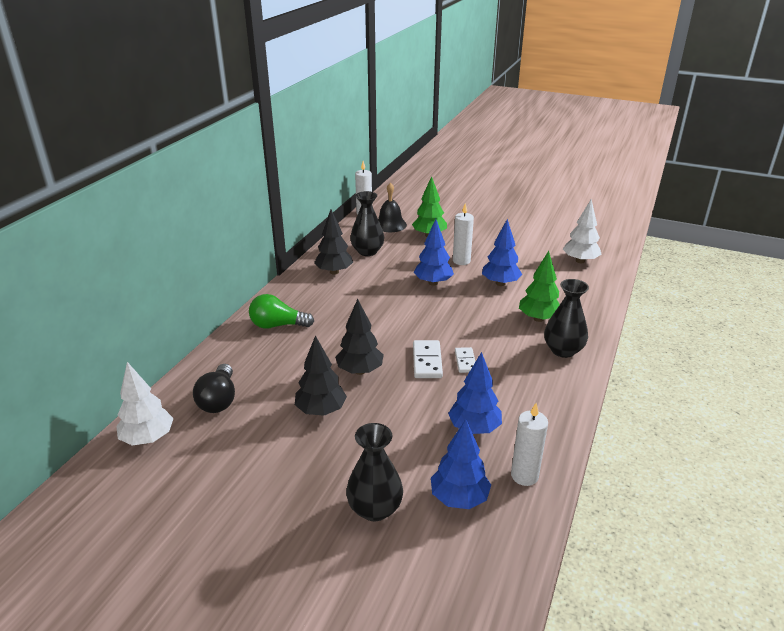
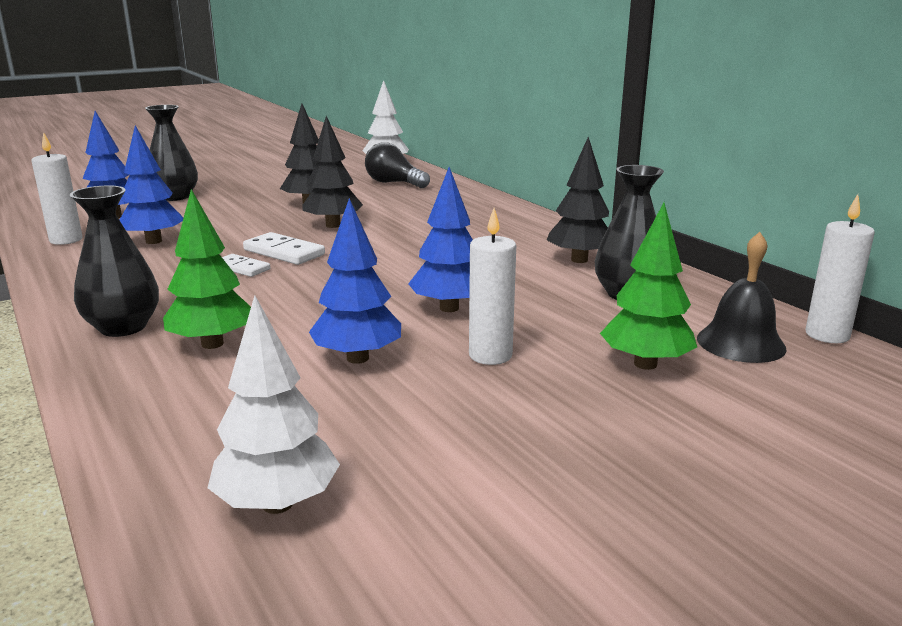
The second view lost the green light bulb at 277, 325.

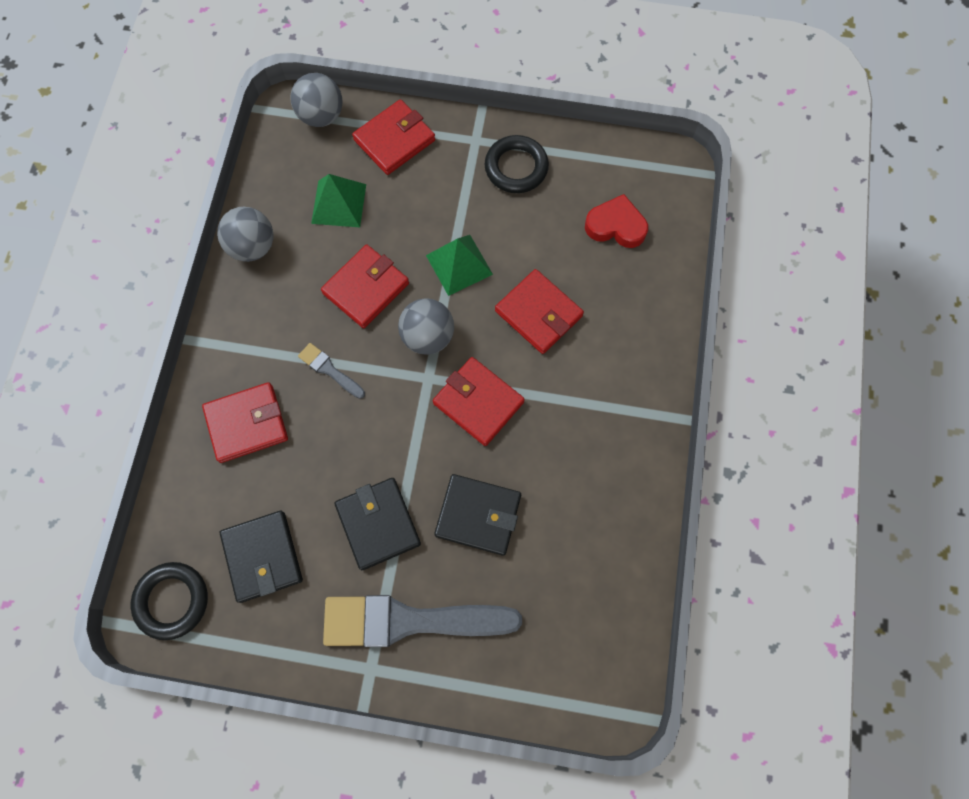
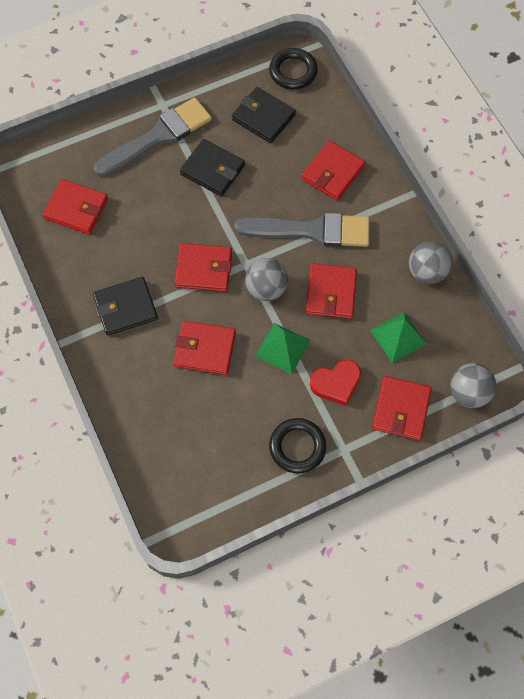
The second view gained the red wallet at 76, 209. The black wallet ended up elsewhere, having gone from 478, 515 to 125, 307. The size of the grey brush at 329, 370 changed by a factor of 2.26. The red heart ended up elsewhere, having gone from 616, 226 to 336, 383.

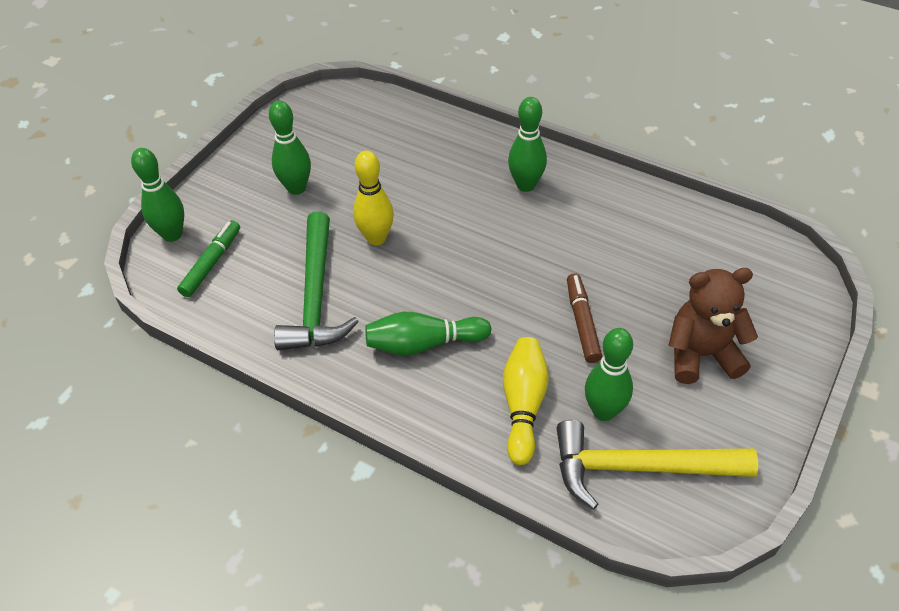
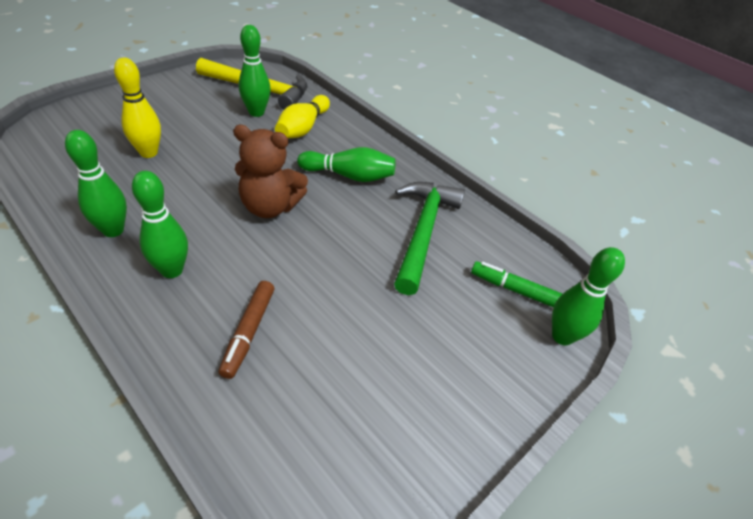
The green bowling pin ended up elsewhere, having gone from 296, 188 to 113, 230. The yellow bowling pin ended up elsewhere, having gone from 376, 238 to 148, 153. The brown marker ended up elsewhere, having gone from 582, 322 to 248, 332. The brown teddy bear ended up elsewhere, having gone from 701, 354 to 270, 207. The green marker at 212, 263 ended up facing another way, 75 degrees clockwise from before.

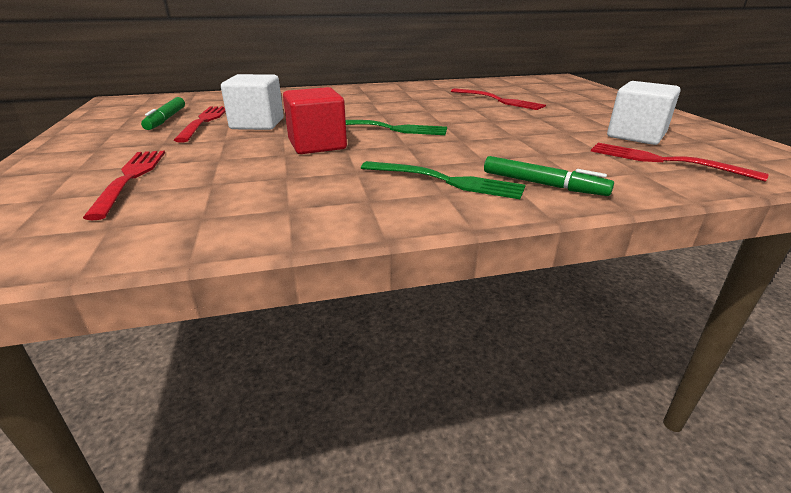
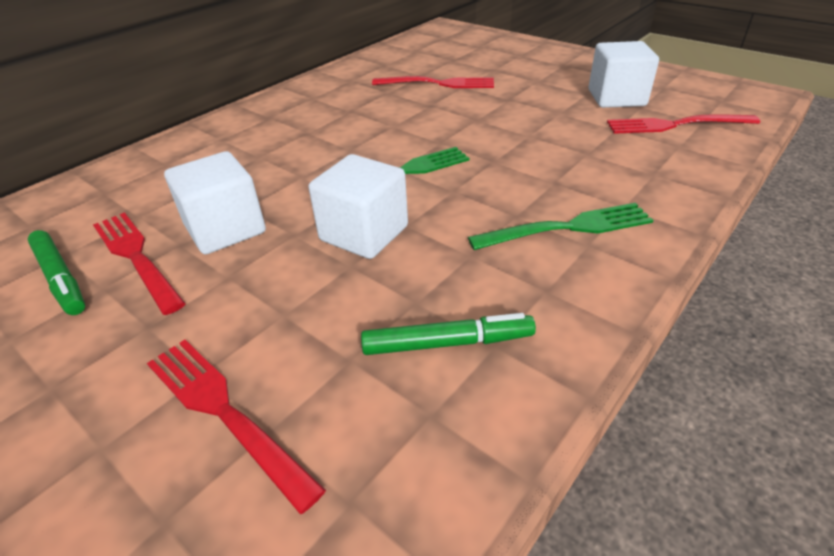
What was the red cube at 317, 145 turned into the white cube at 364, 233. The green marker ended up elsewhere, having gone from 543, 184 to 447, 343.

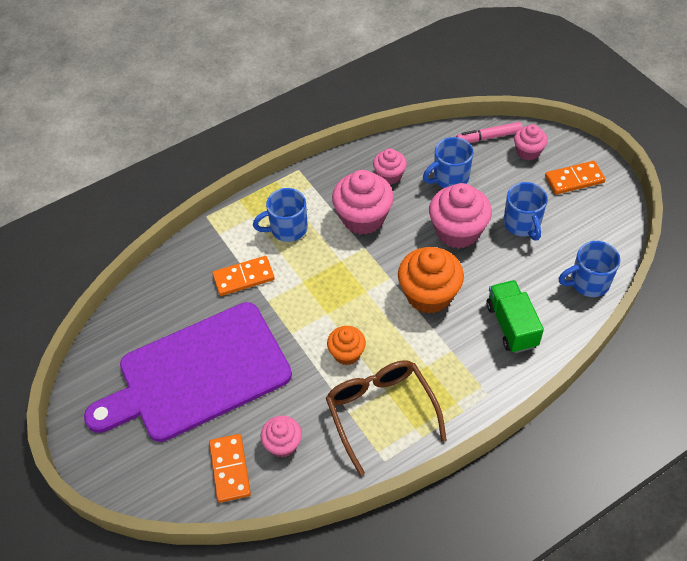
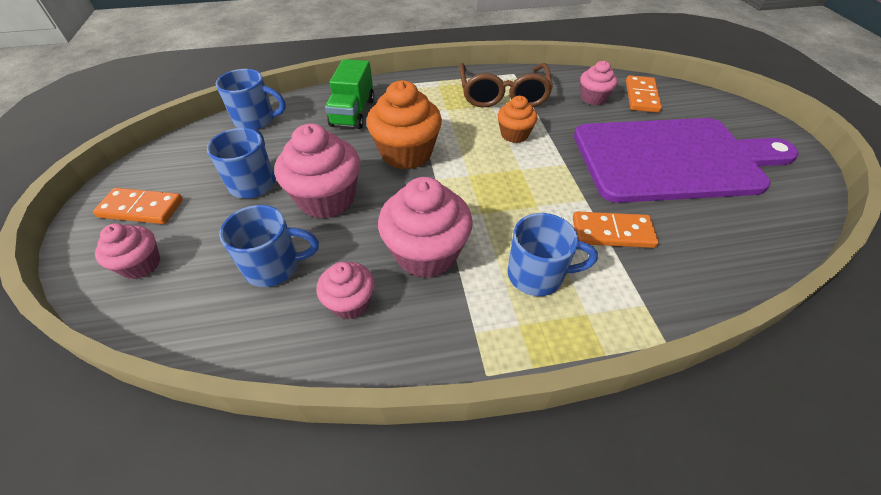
The second view lost the pink marker at 488, 137.

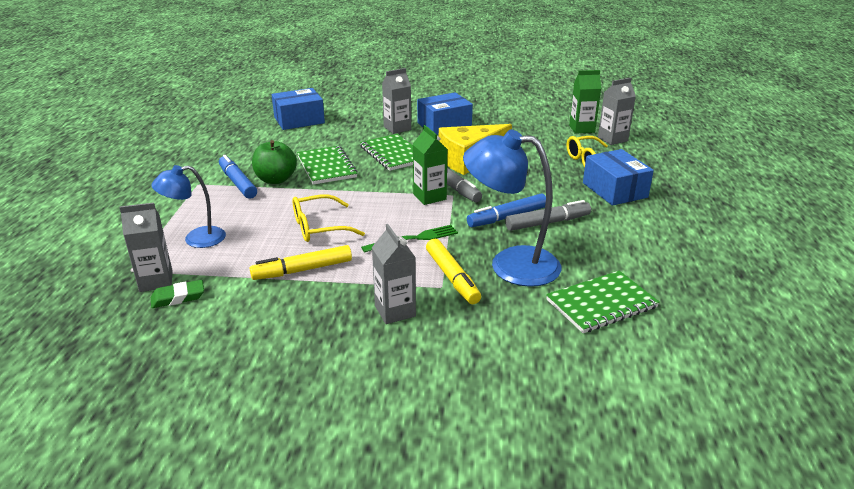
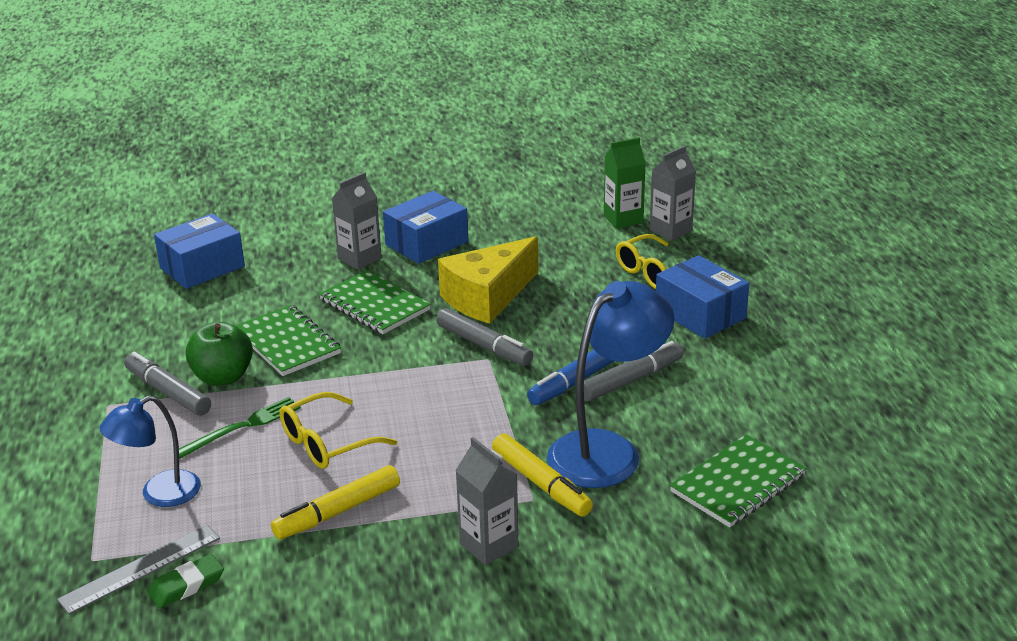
Where the grey carton stood at 156, 281, the grey ruler came to stand at 140, 568. What was the blue marker at 237, 183 turned into the grey marker at 168, 392. The green fork ended up elsewhere, having gone from 413, 239 to 242, 427. The blue lamp at 510, 264 ended up facing another way, 135 degrees clockwise from before. The second view lost the green carton at 429, 197.

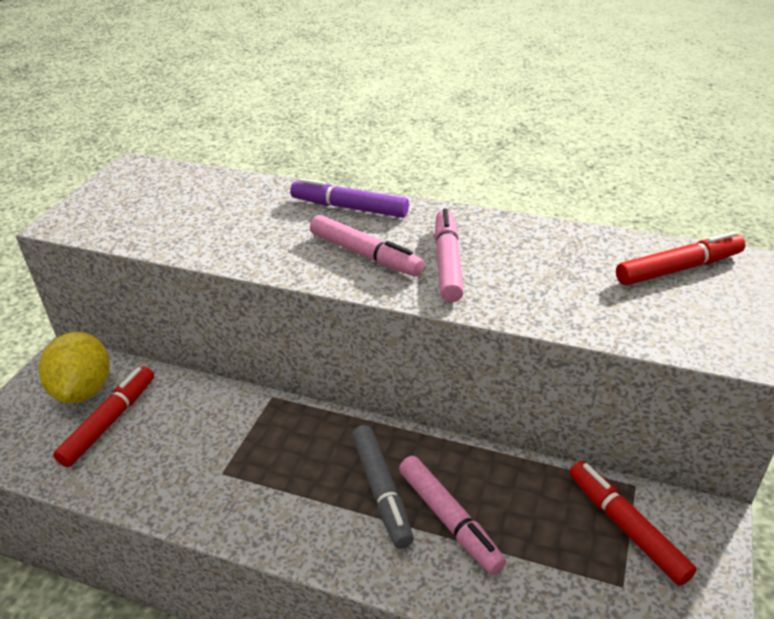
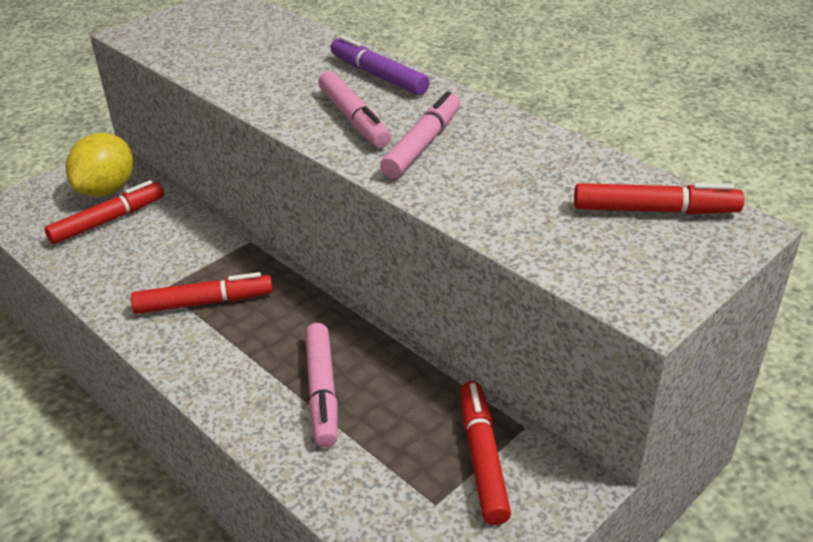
The second view gained the red marker at 204, 302. The second view lost the grey marker at 381, 491.

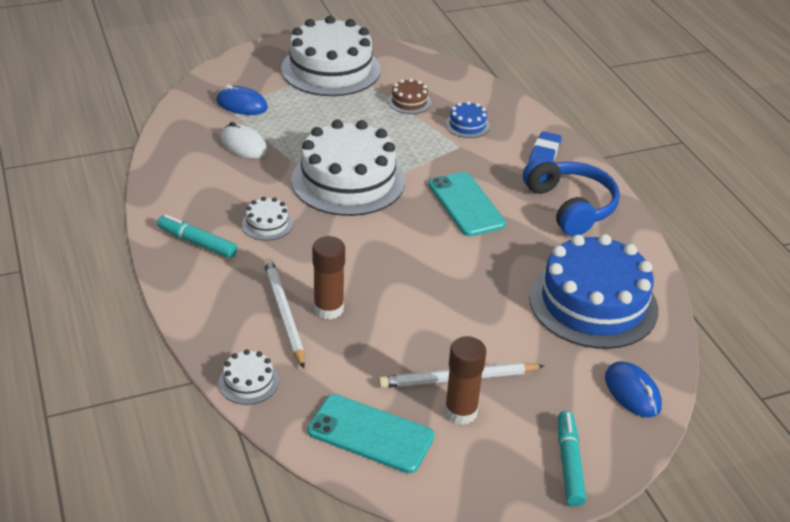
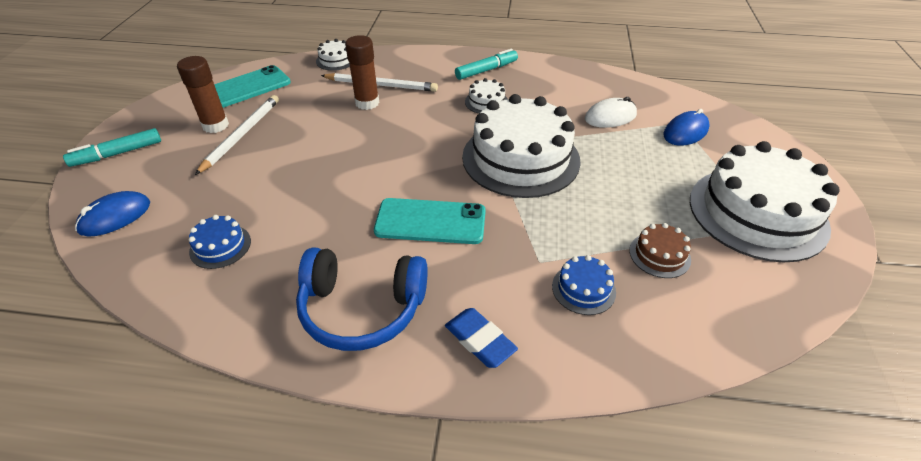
The turquoise marker at 569, 463 ended up facing another way, 120 degrees clockwise from before. The blue mouse at 632, 392 ended up facing another way, 45 degrees counterclockwise from before. The size of the blue cake at 593, 303 changed by a factor of 0.42.

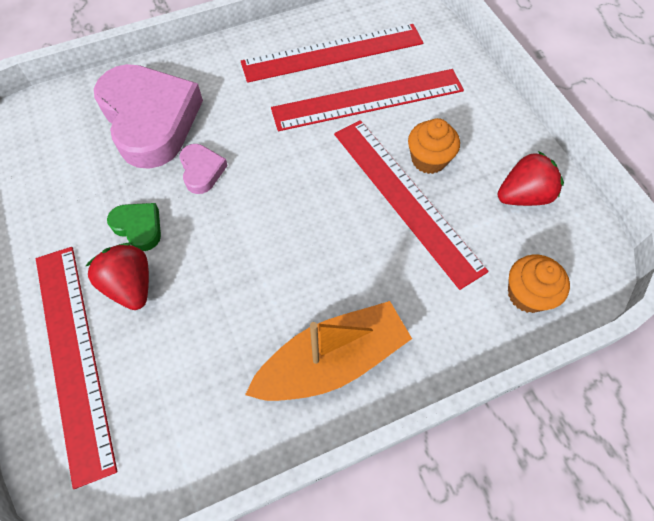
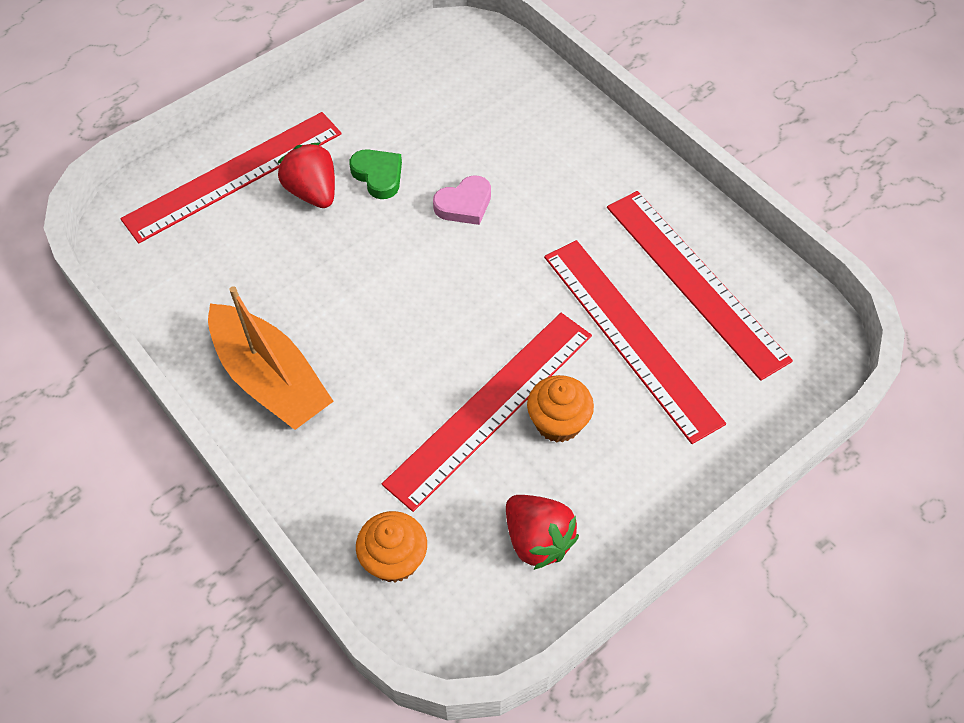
The red strawberry at 131, 285 ended up facing another way, 75 degrees counterclockwise from before. The green heart at 139, 227 ended up facing another way, 60 degrees counterclockwise from before. The second view lost the pink heart at 150, 120.

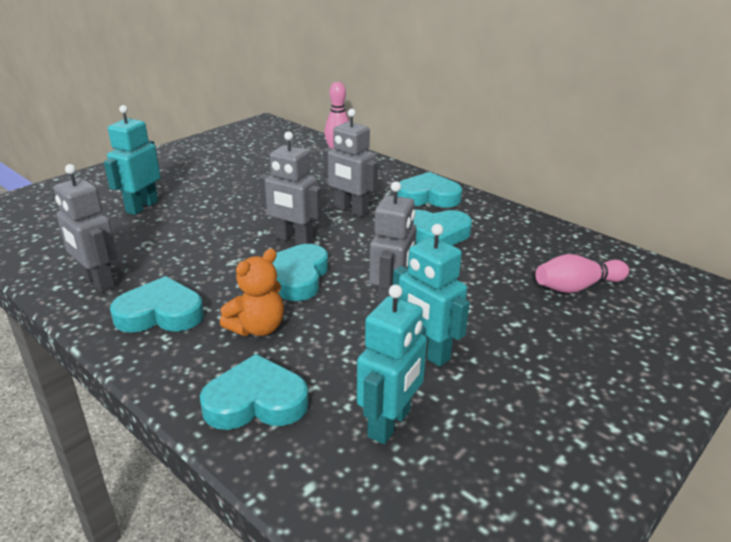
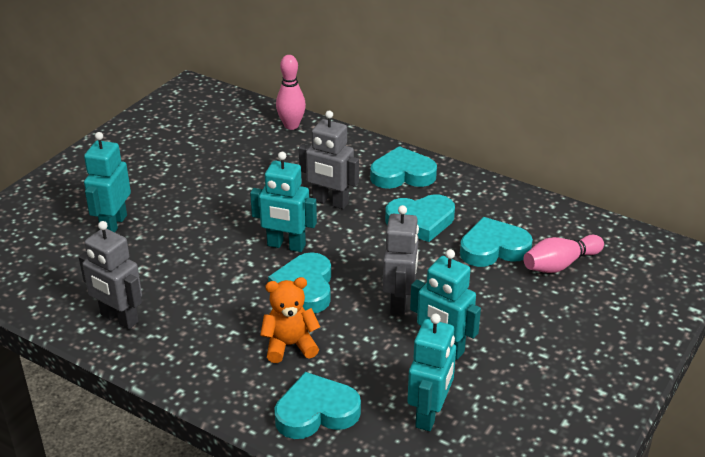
What was the grey robot at 293, 240 turned into the turquoise robot at 286, 246. The orange teddy bear at 257, 328 ended up facing another way, 135 degrees counterclockwise from before. The turquoise heart ended up elsewhere, having gone from 160, 313 to 493, 248.

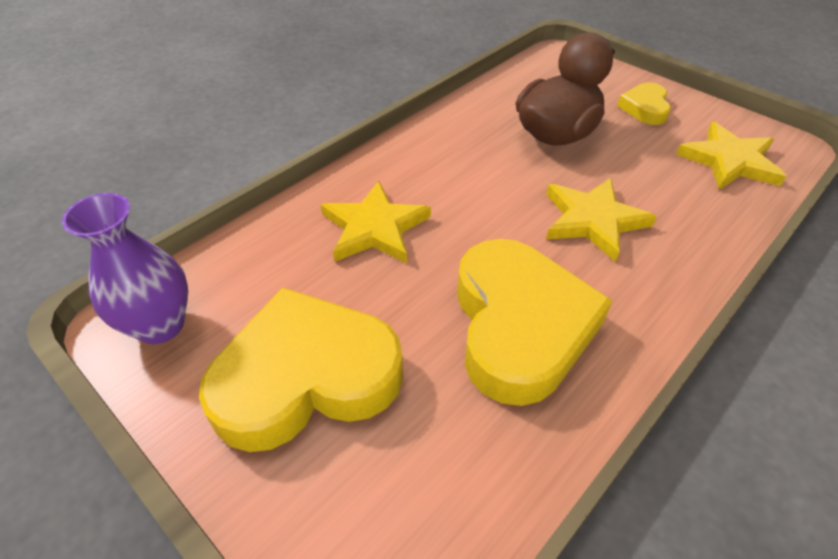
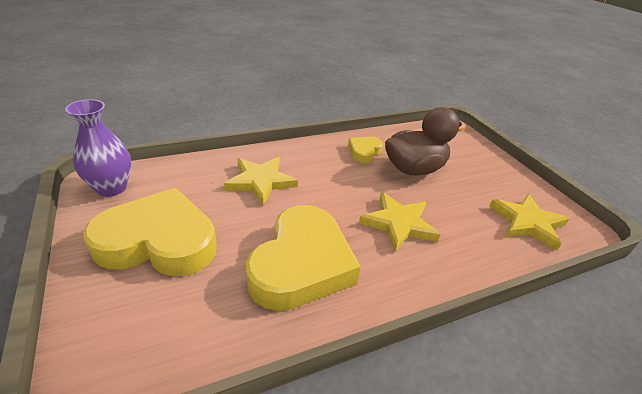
The yellow heart ended up elsewhere, having gone from 645, 108 to 364, 152.

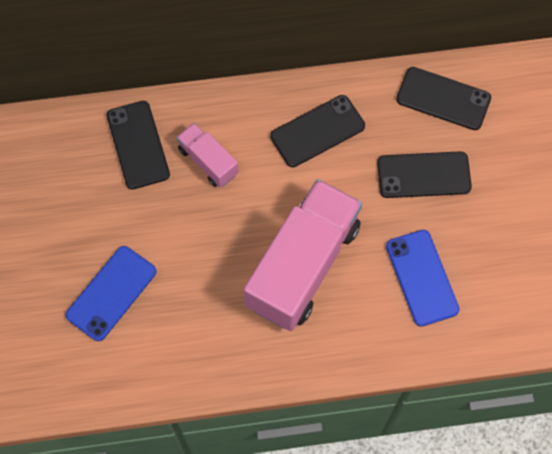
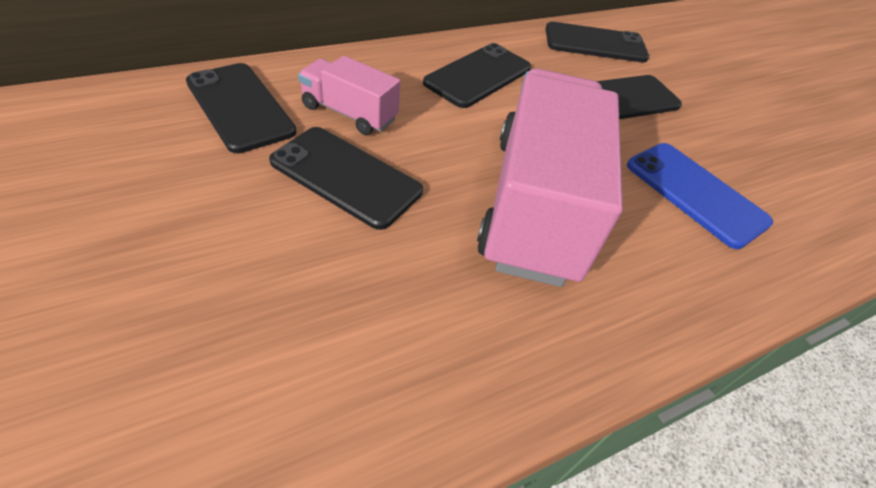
The second view gained the black phone at 346, 176. The second view lost the blue phone at 111, 293.

